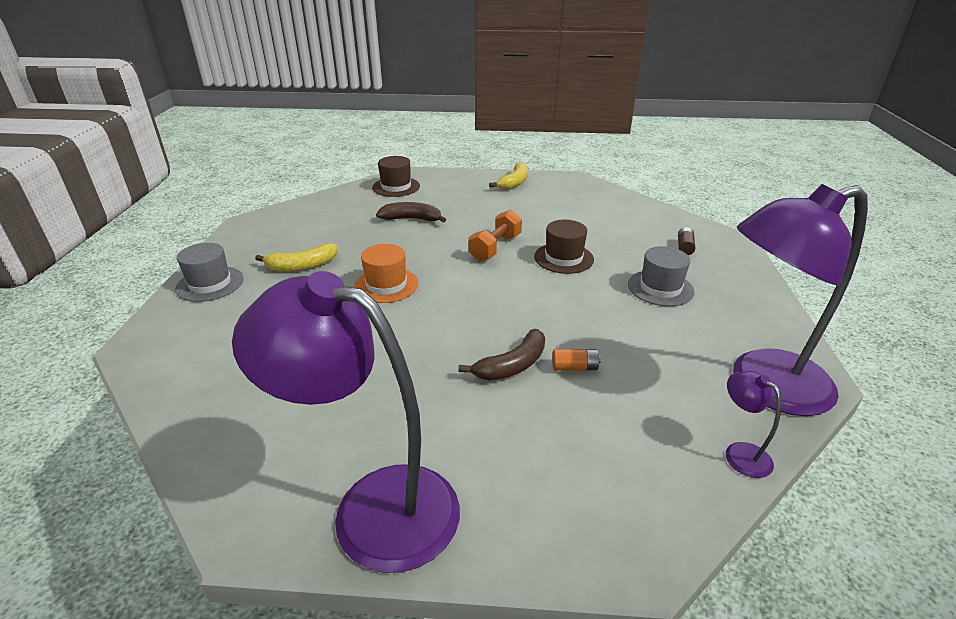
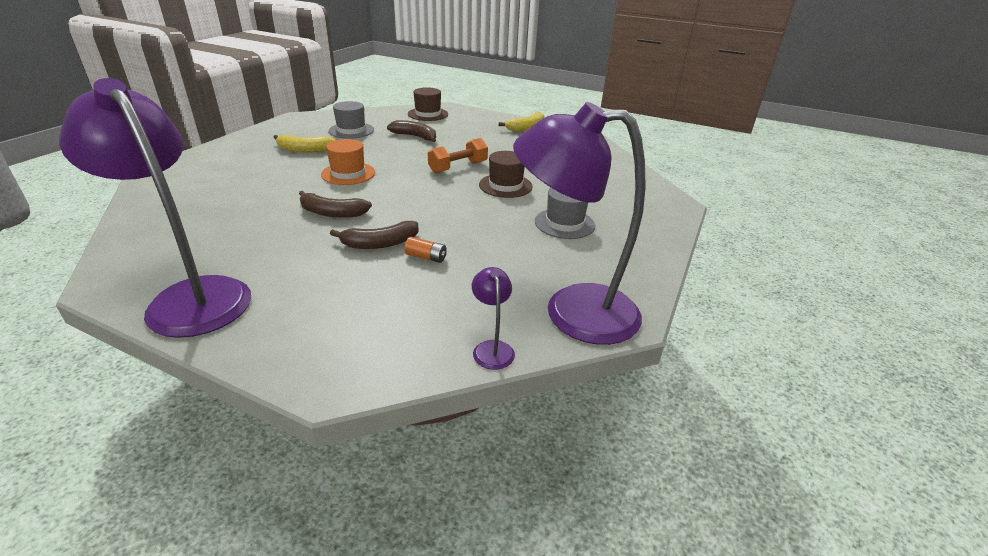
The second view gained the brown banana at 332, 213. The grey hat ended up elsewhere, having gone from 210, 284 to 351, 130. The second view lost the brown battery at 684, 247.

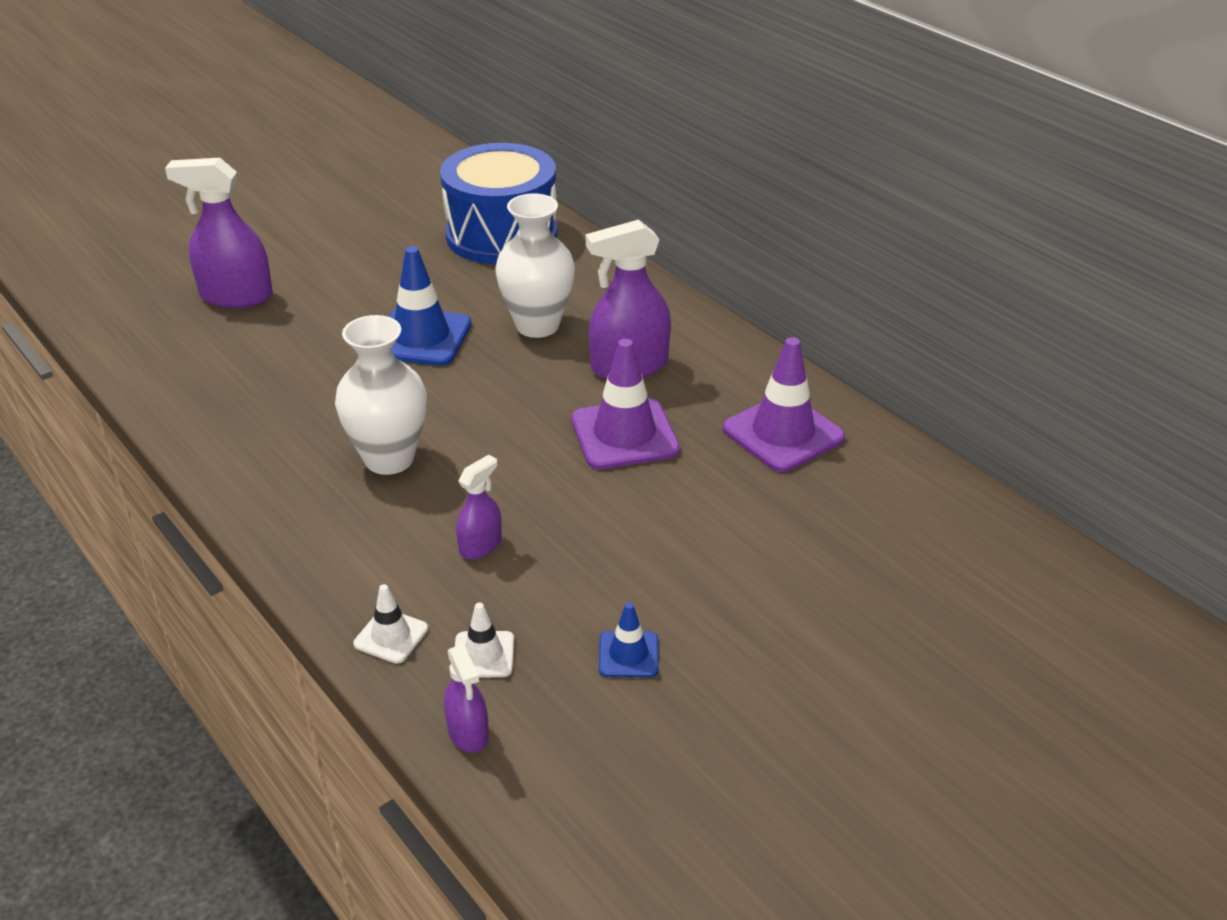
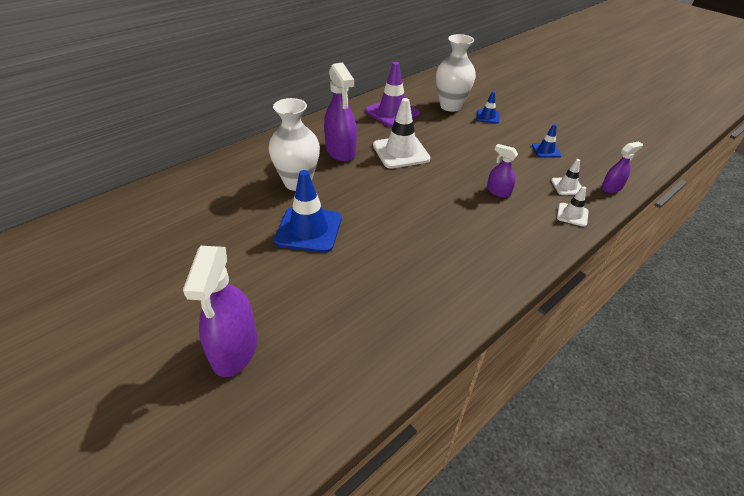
What was the purple traffic cone at 624, 435 turned into the white traffic cone at 401, 152. The white vase ended up elsewhere, having gone from 389, 459 to 450, 106. The second view gained the blue traffic cone at 487, 117. The second view lost the blue drum at 502, 235.

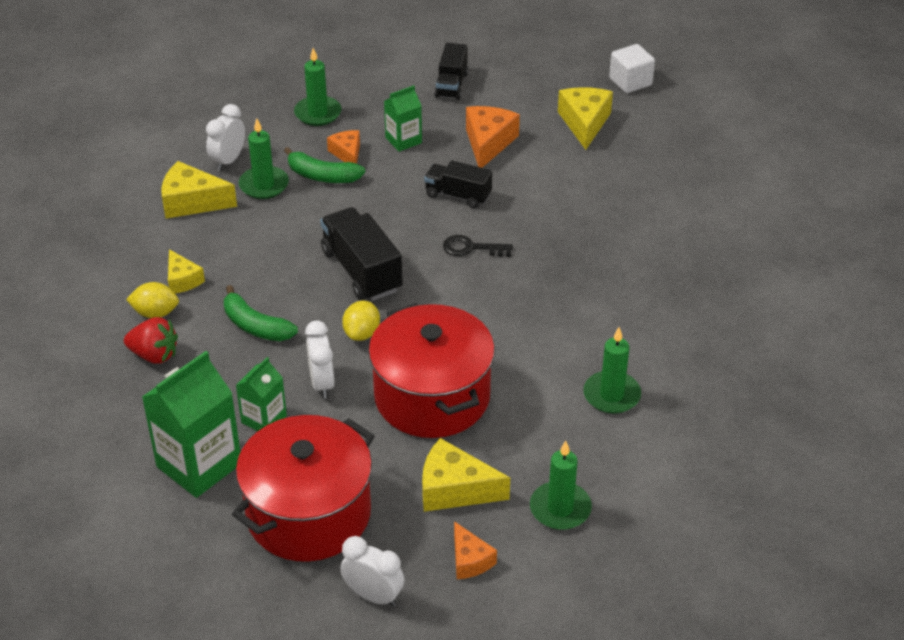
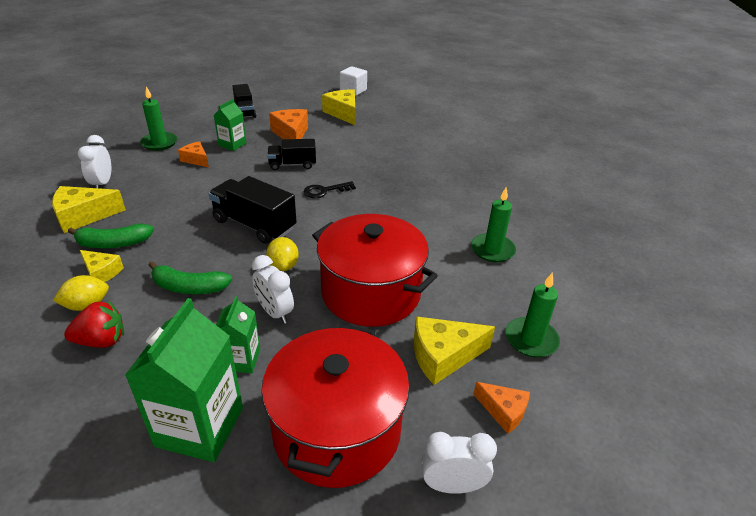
The green banana ended up elsewhere, having gone from 322, 176 to 113, 243. The second view lost the green candle at 264, 185.

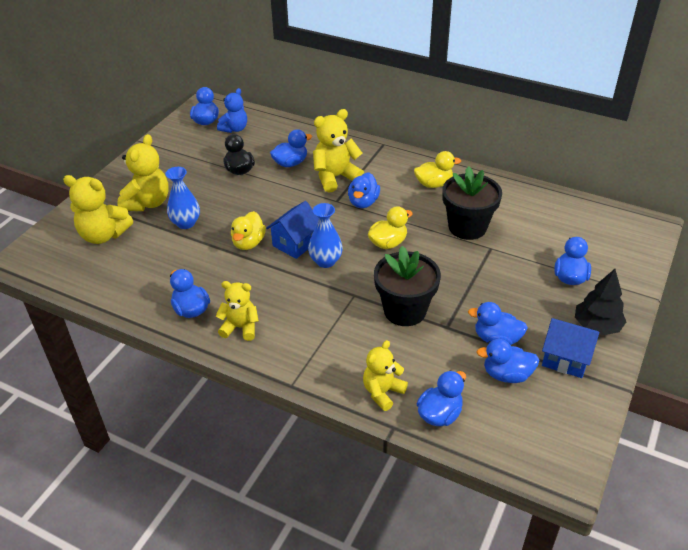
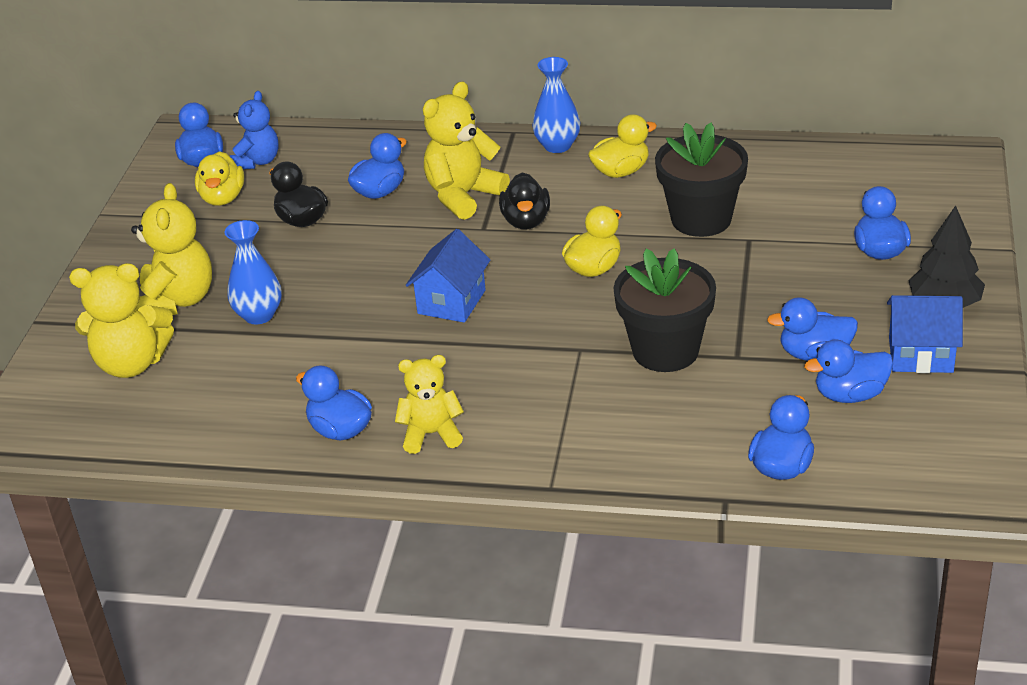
The yellow duck ended up elsewhere, having gone from 248, 243 to 222, 198. What was the blue duck at 363, 202 turned into the black duck at 526, 221. The blue vase ended up elsewhere, having gone from 325, 261 to 557, 146. The second view lost the yellow teddy bear at 382, 392.

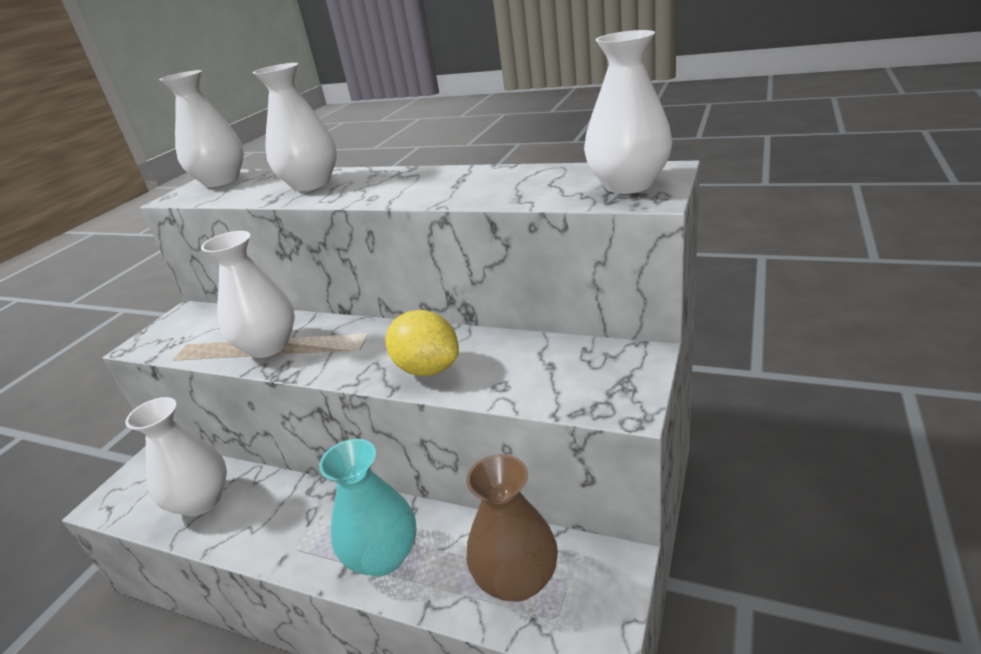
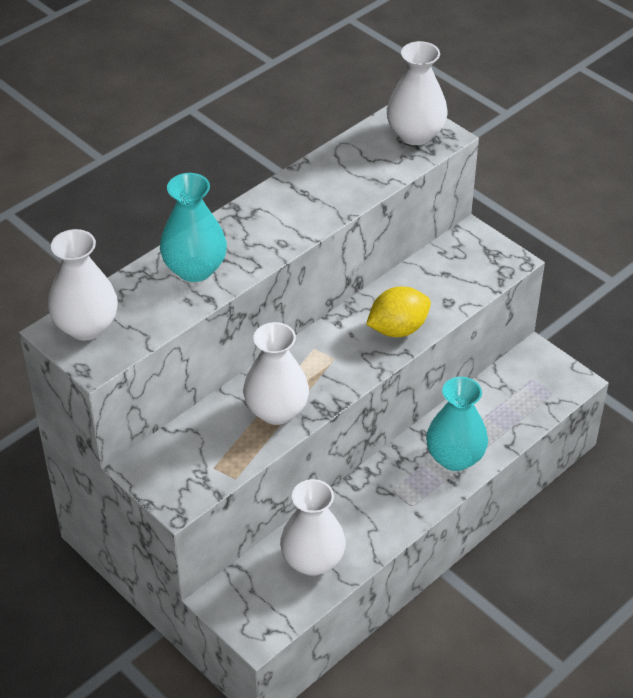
What was the white vase at 311, 184 turned into the turquoise vase at 195, 269. The second view lost the brown vase at 517, 579.

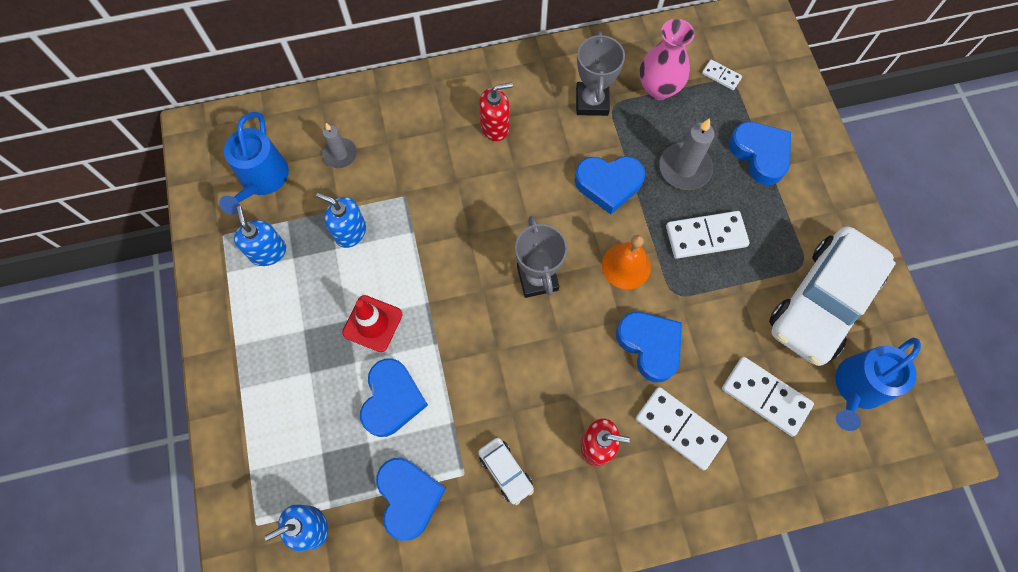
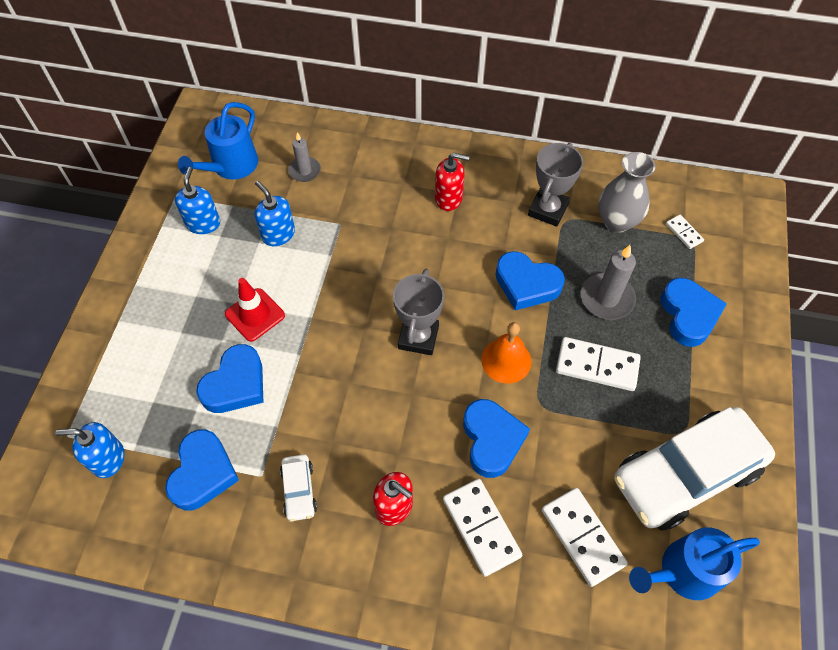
What was the pink vase at 658, 88 turned into the grey vase at 616, 221.

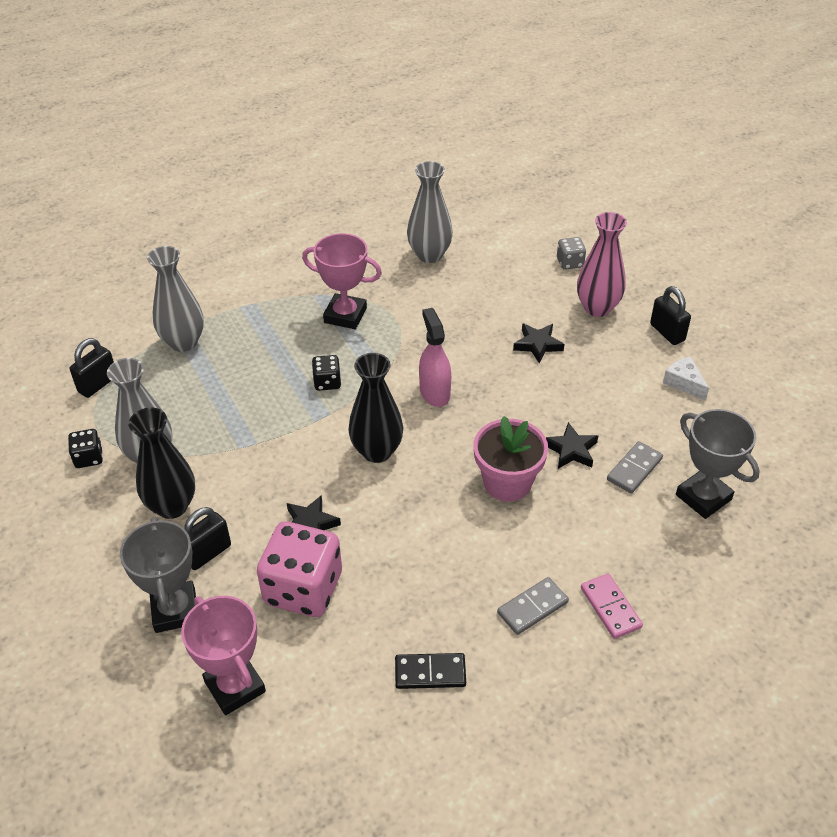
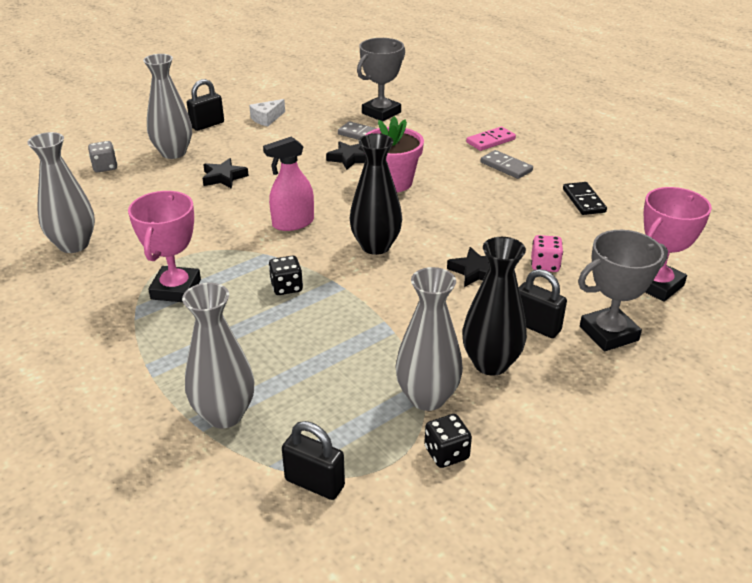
What was the pink vase at 597, 308 turned into the grey vase at 173, 153. The size of the pink dice at 303, 588 changed by a factor of 0.47.

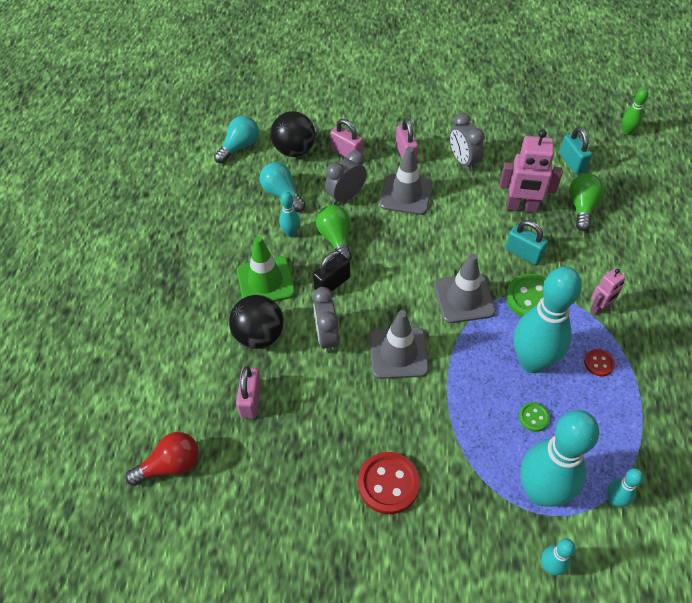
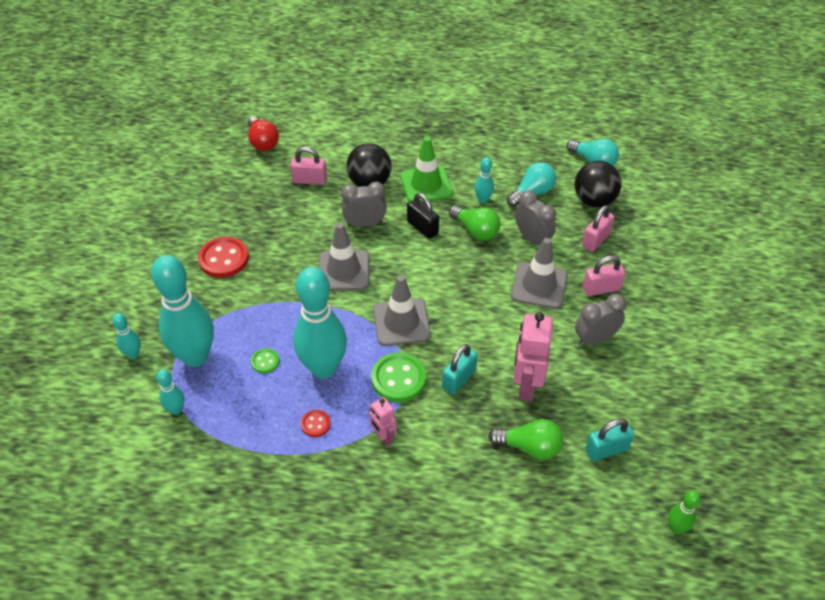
The green light bulb at 336, 239 ended up facing another way, 60 degrees clockwise from before.

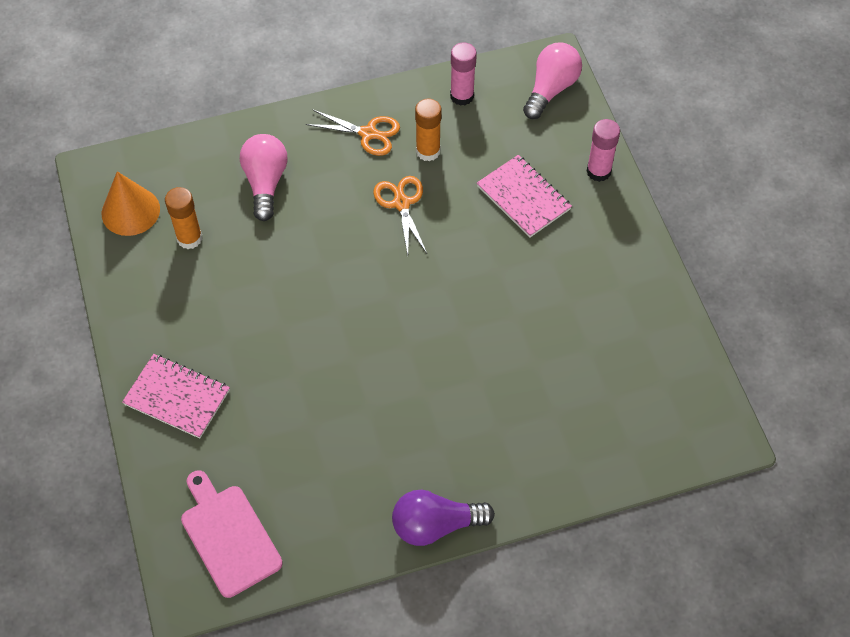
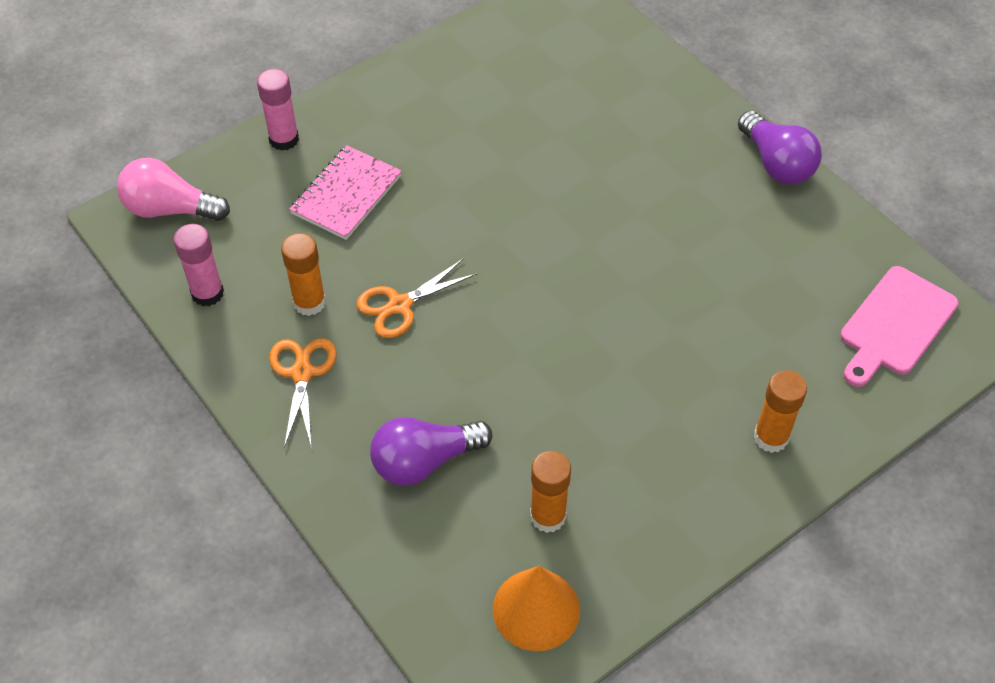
What was the pink light bulb at 265, 183 turned into the purple light bulb at 424, 461. Where the pink notebook stood at 177, 397, the orange glue stick came to stand at 771, 437.

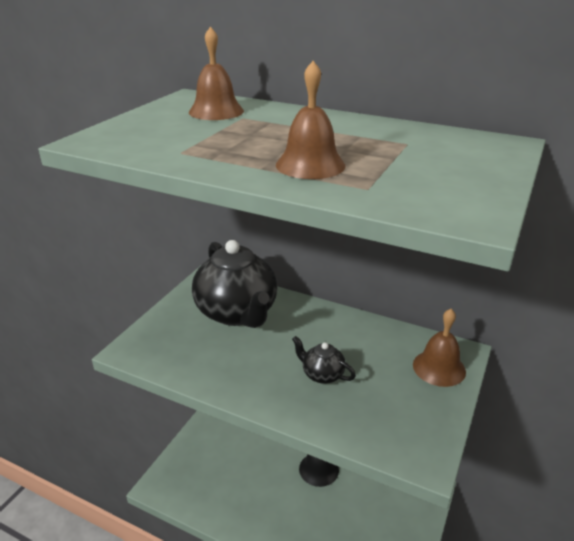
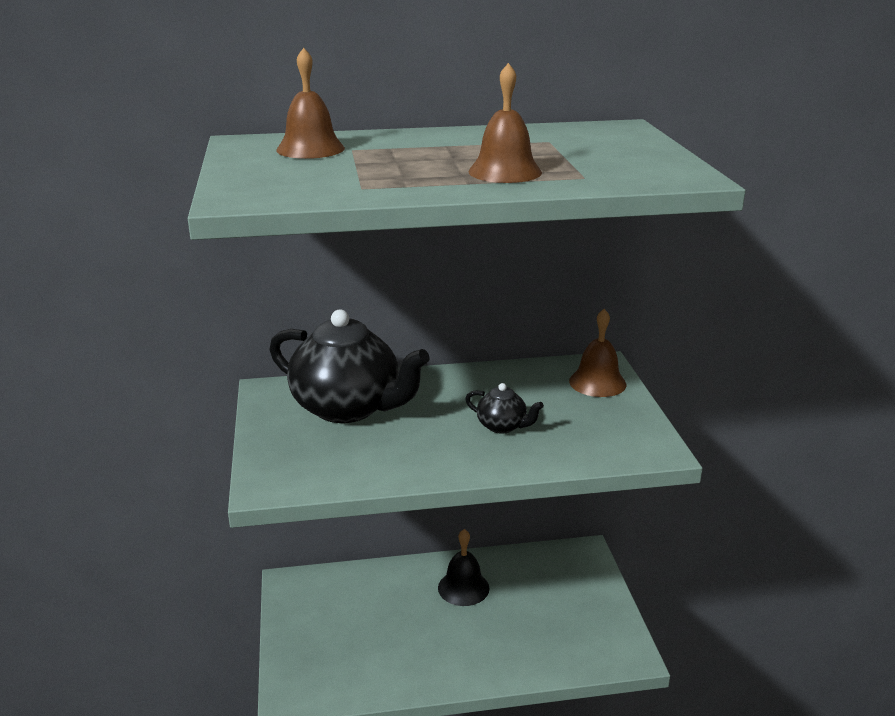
The black teapot at 322, 374 ended up facing another way, 150 degrees counterclockwise from before.

